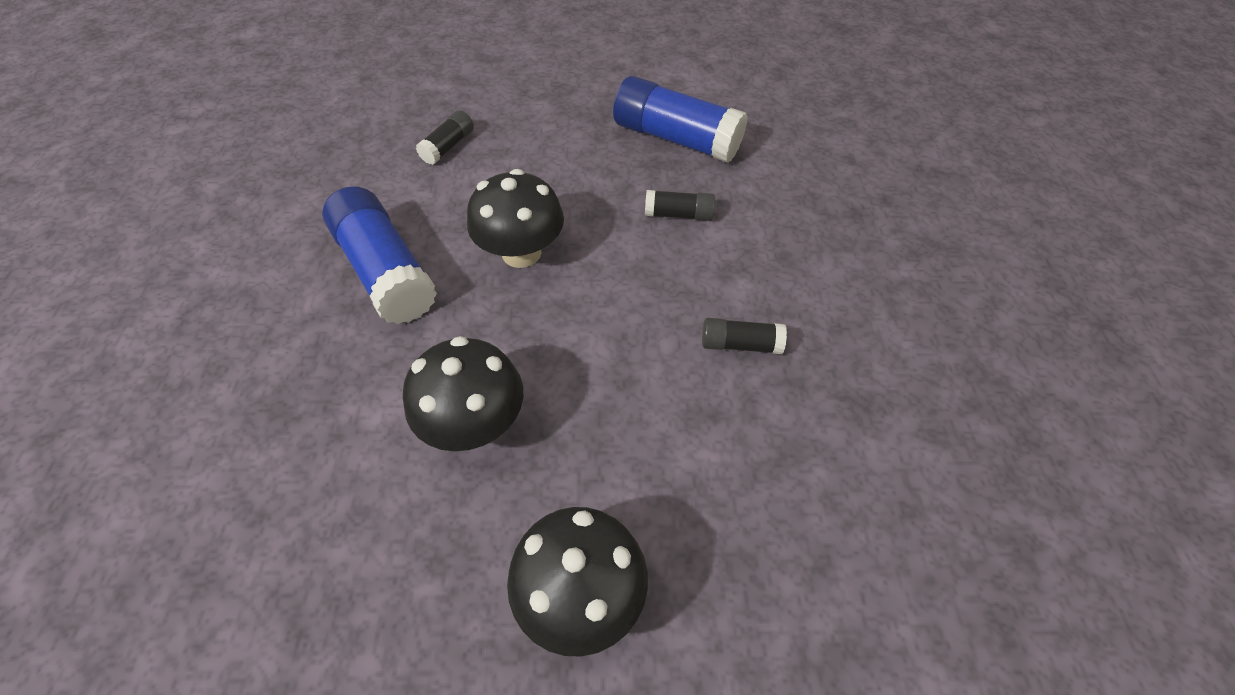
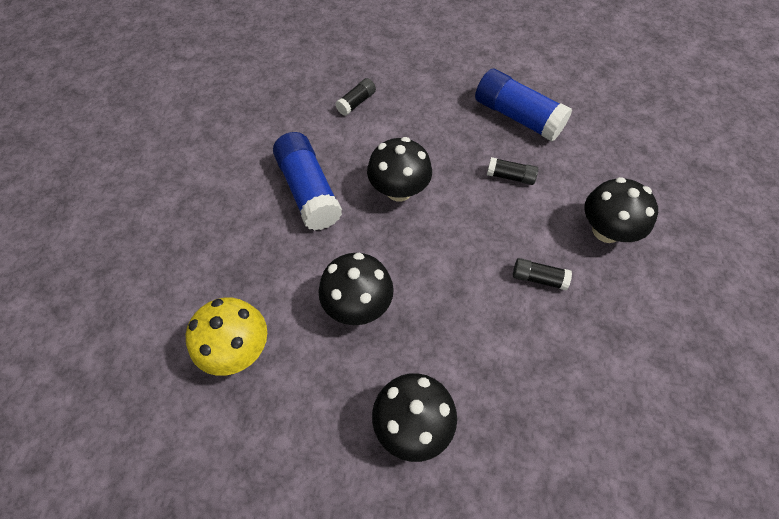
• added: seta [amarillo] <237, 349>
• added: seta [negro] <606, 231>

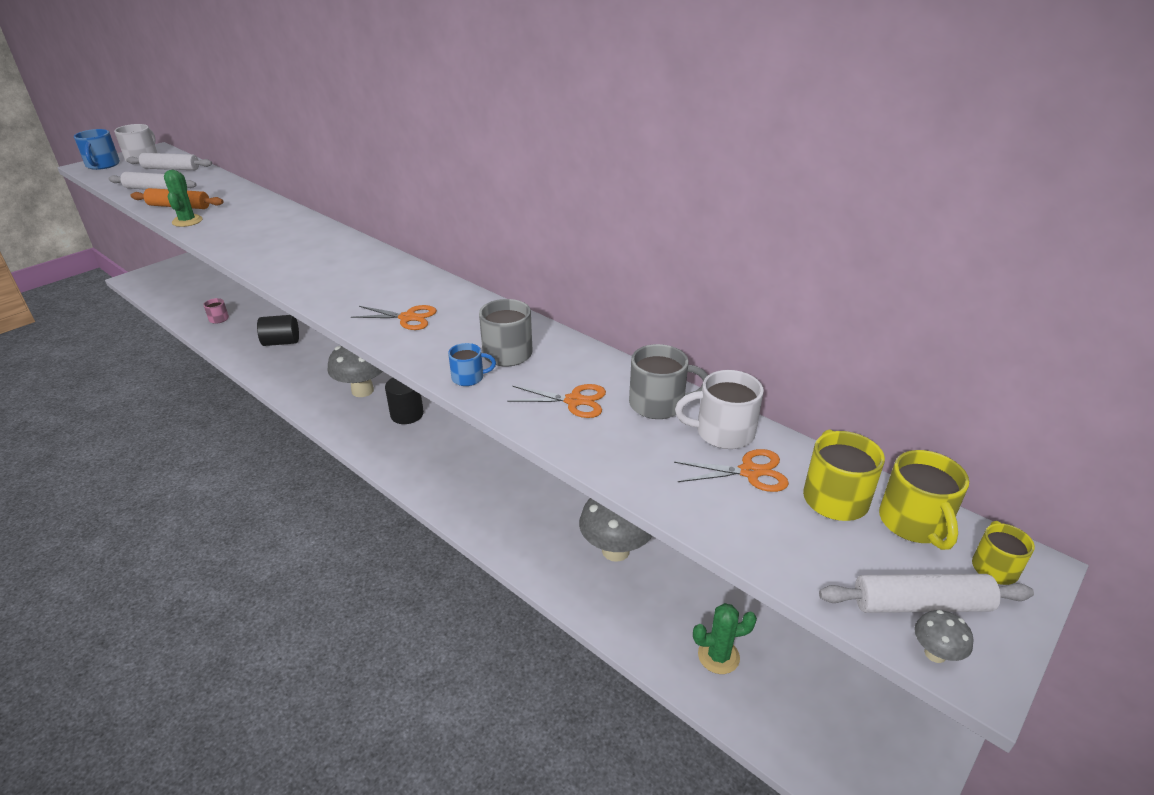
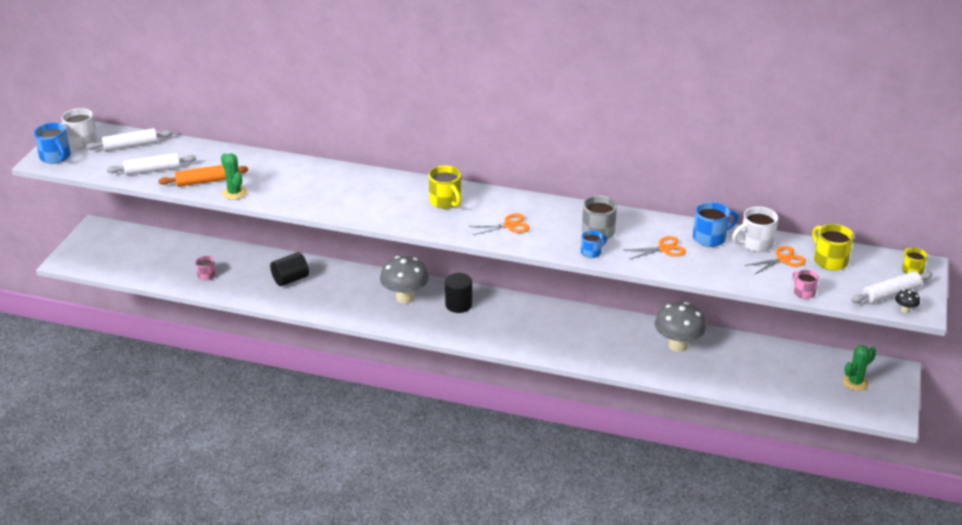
• moved: taza [amarillo] <914, 523> to <446, 201>
• recoloured: taza [gris] <659, 404> to taza [azul] <710, 238>
• added: taza [rosa] <803, 292>
• moved: cactus [verde] <718, 656> to <855, 382>
• recoloured: seta [gris] <935, 654> to seta [negro] <905, 310>

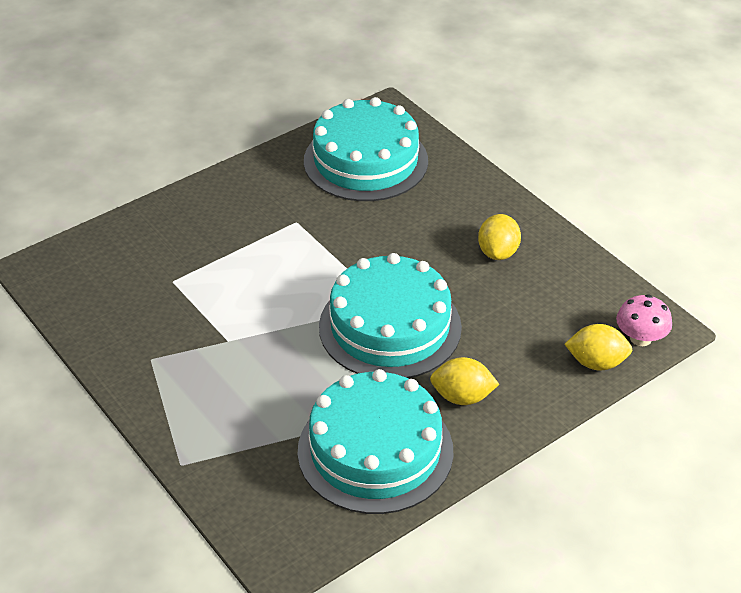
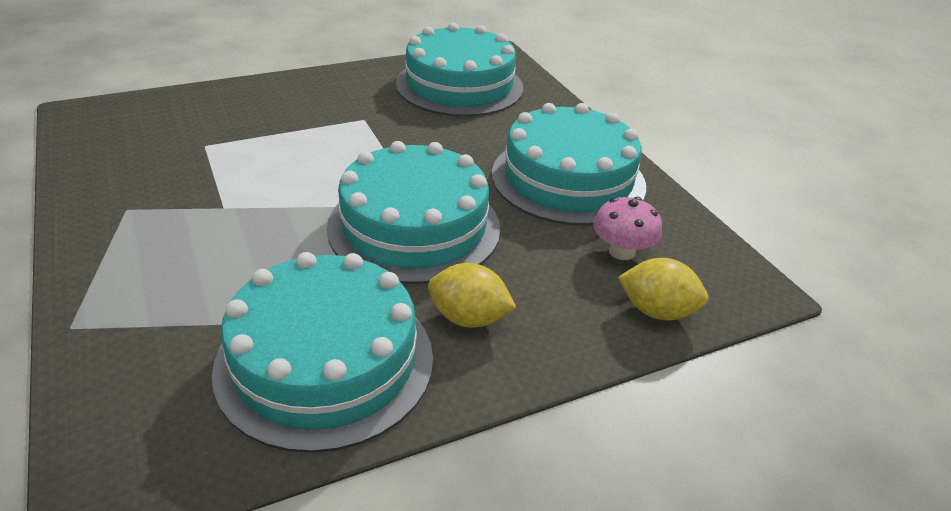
• replaced: limón [amarillo] <498, 252> to tarta [turquesa] <568, 179>
• moved: seta [rosa] <640, 338> to <621, 251>

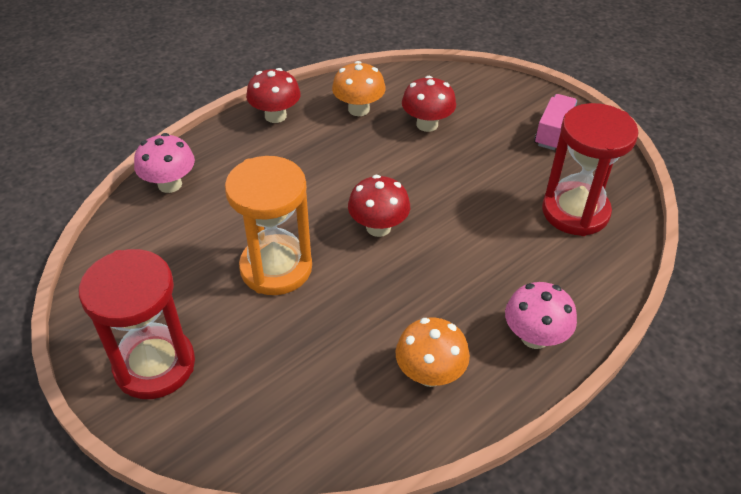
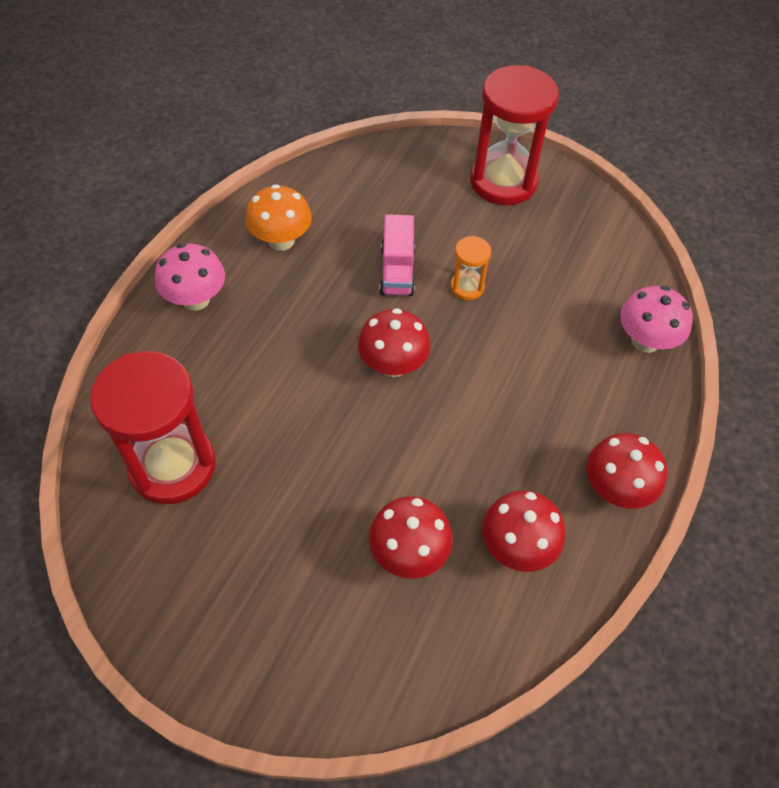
• moved: camión [rosa] <553, 133> to <397, 270>
• resized: reloj de arena [naranja] <276, 268> = <467, 287> x0.46
• recoloured: seta [naranja] <358, 109> to seta [rojo] <517, 547>

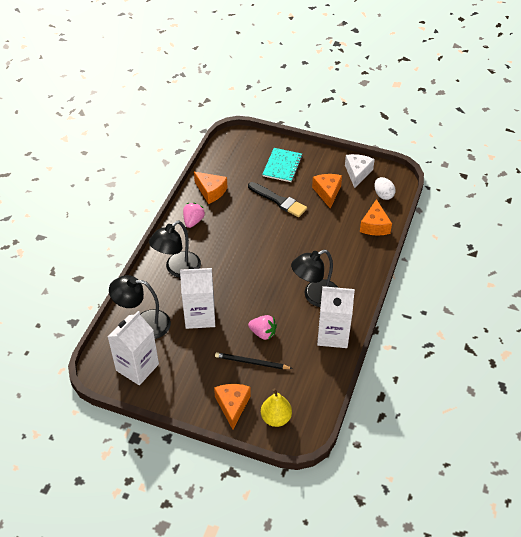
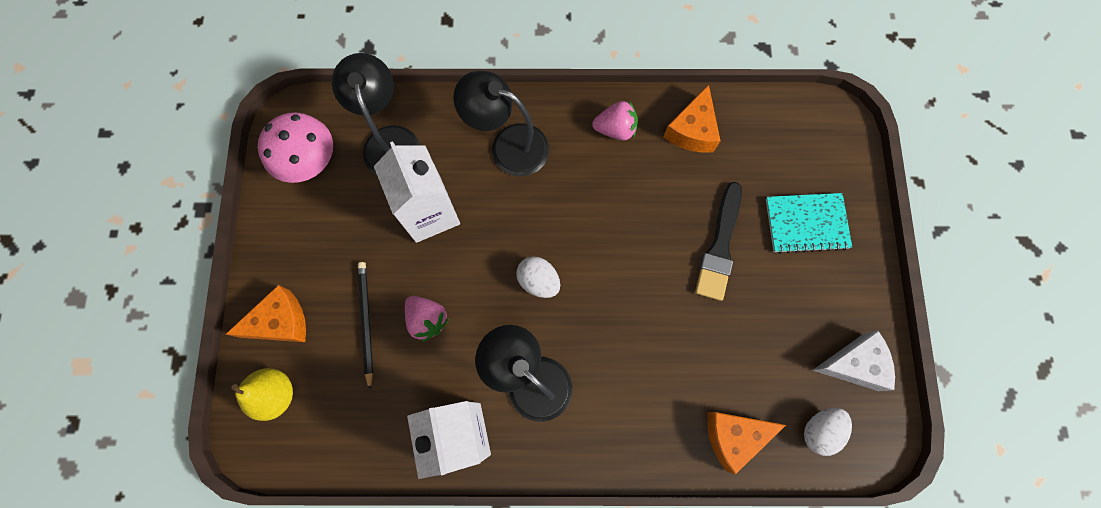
• replaced: cartón de leche [blanco] <137, 367> to seta [rosa] <311, 163>
• turned: fresa [rosa] <263, 333> = <427, 319> 45 degrees counterclockwise
• added: huevo [blanco] <538, 281>
• removed: queso [naranja] <327, 192>

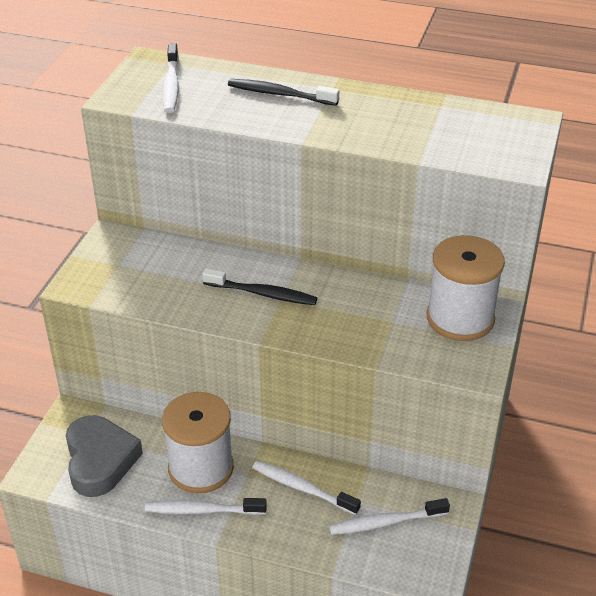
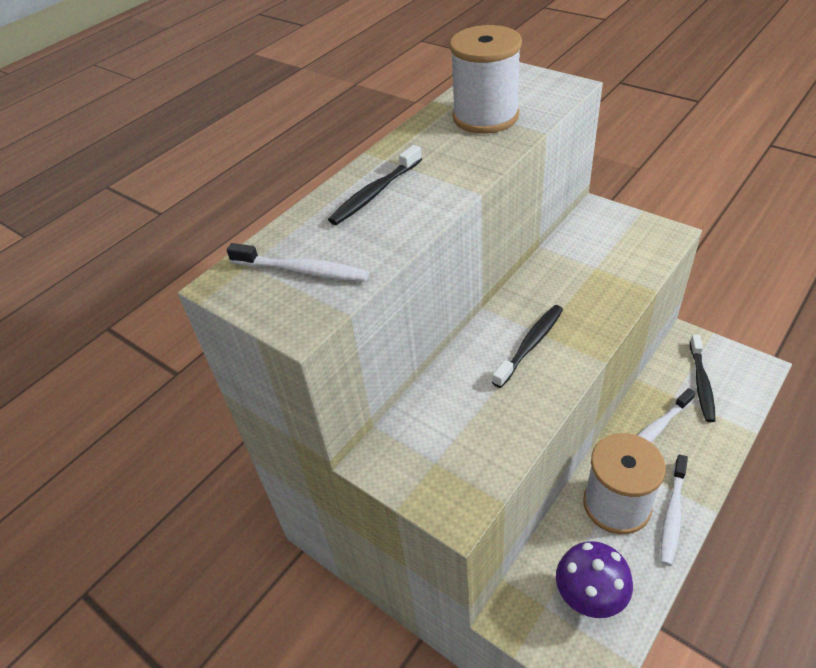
• moved: carrete [blanco] <460, 318> to <485, 117>
• replaced: corazón [gris] <100, 460> to seta [morado] <589, 599>
• recoloured: cepillo de dientes [blanco] <385, 522> to cepillo de dientes [negro] <701, 383>

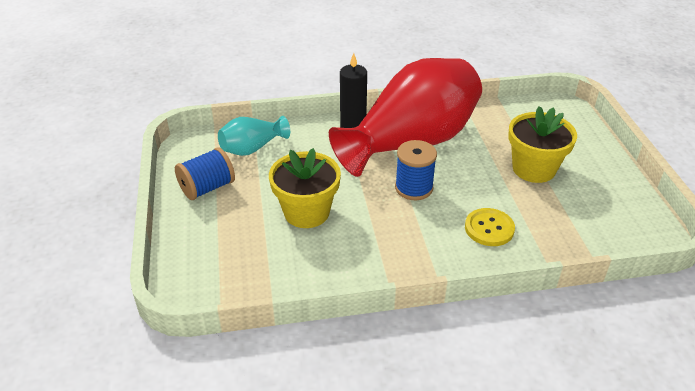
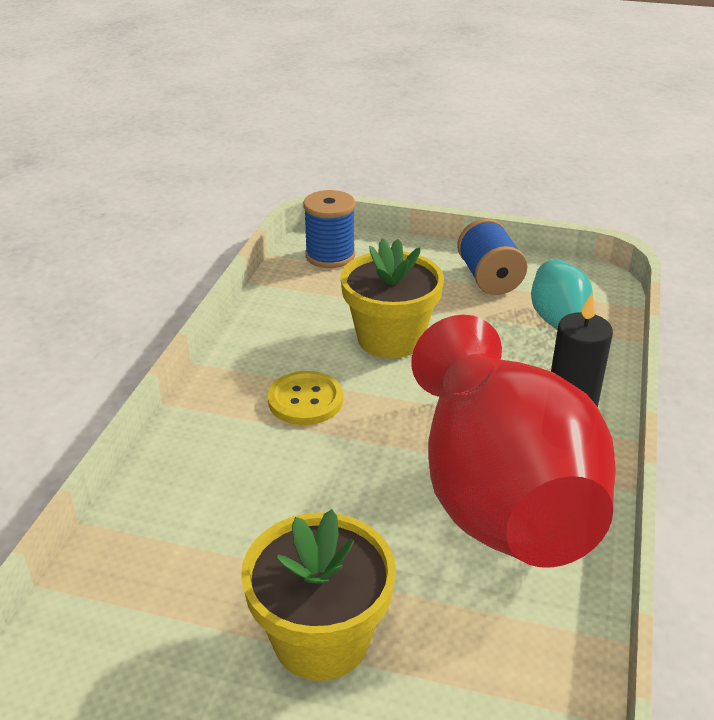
• moved: botón [amarillo] <489, 228> to <305, 400>
• moved: carrete [azul] <414, 188> to <330, 256>

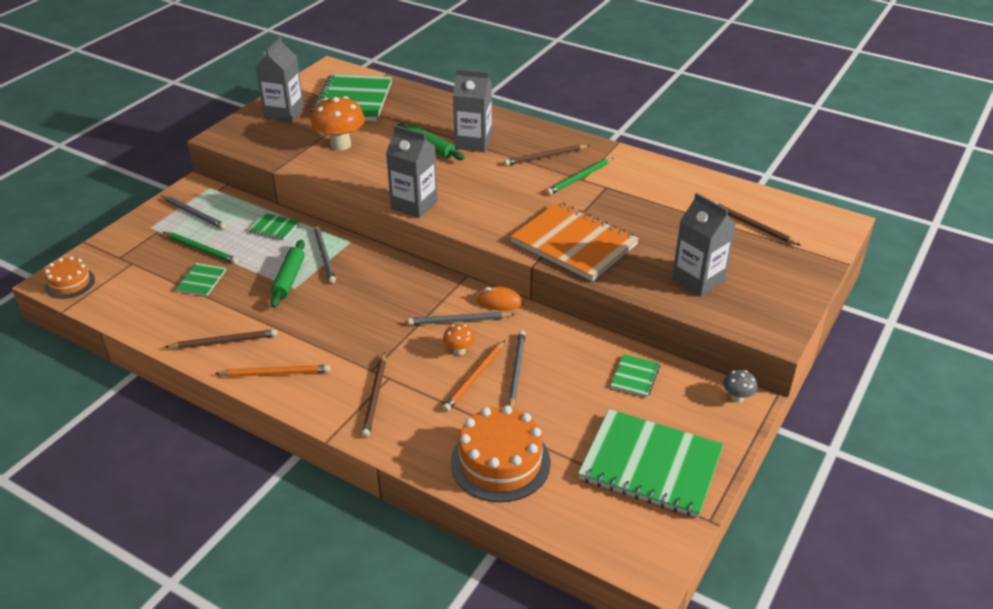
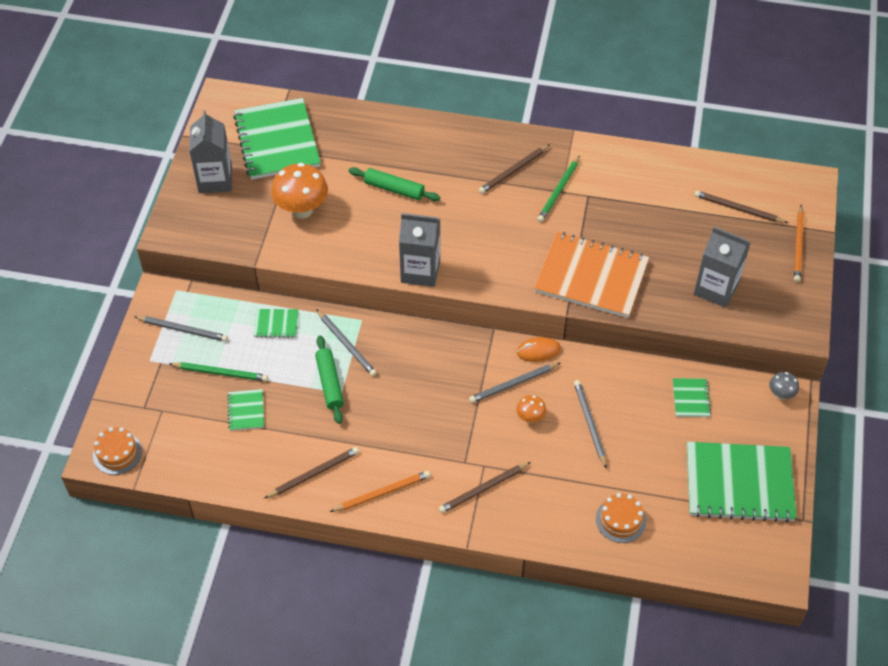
• turned: lápiz [marrón] <375, 396> = <483, 489> 75 degrees clockwise
• resized: tarta [naranja] <500, 462> = <620, 520> x0.58
• moved: lápiz [naranja] <474, 378> to <798, 246>
• removed: cartón de leche [gris] <473, 142>

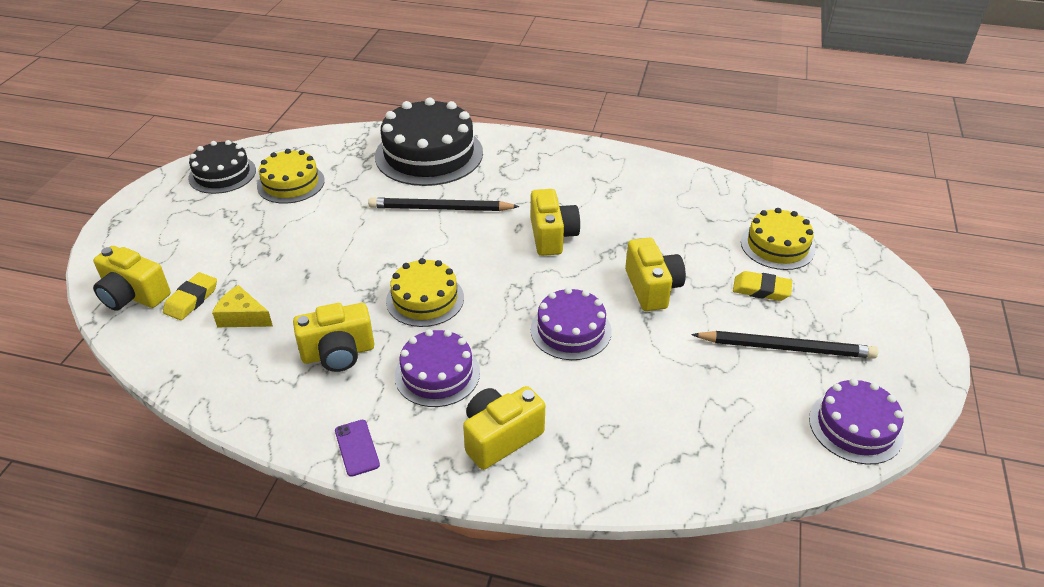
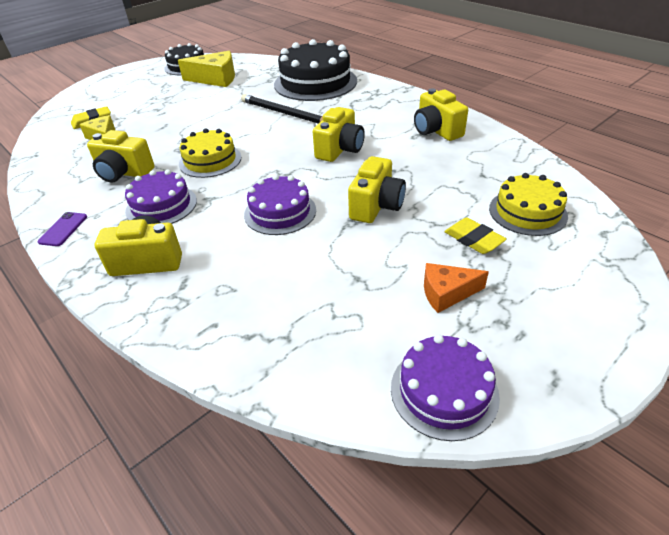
• replaced: tarta [amarillo] <291, 183> to queso [amarillo] <216, 79>
• moved: cámara [amarillo] <133, 296> to <436, 131>
• replaced: lápiz [negro] <786, 348> to queso [naranja] <446, 293>

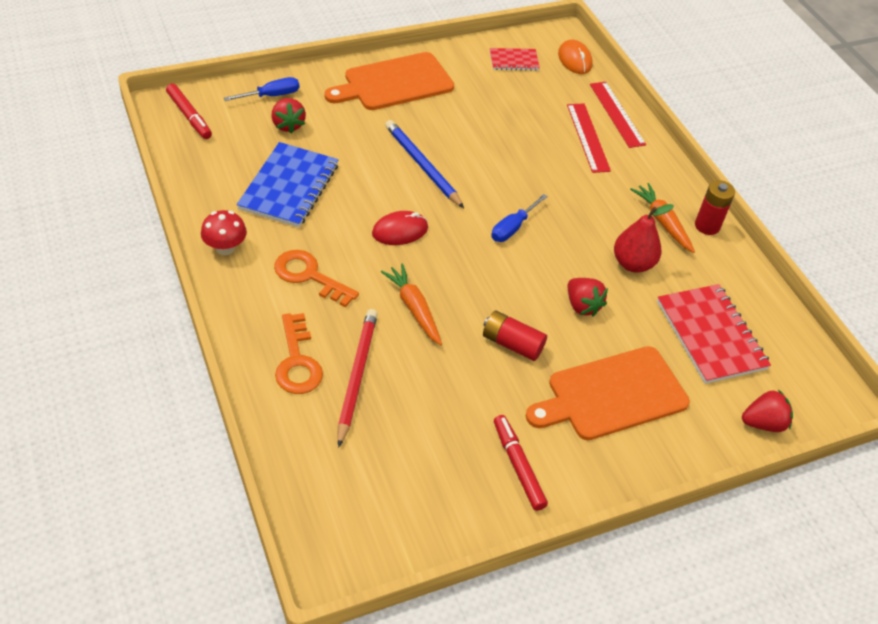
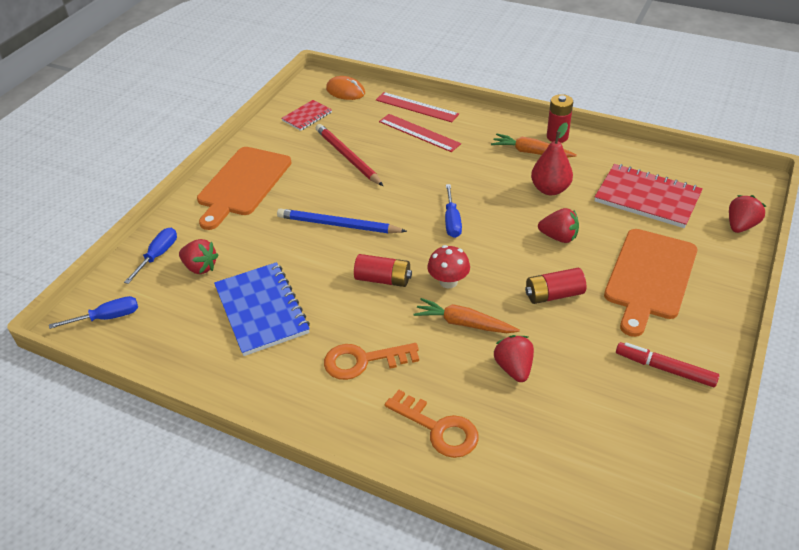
• replaced: rotulador [rojo] <189, 116> to destornillador [azul] <107, 318>
• moved: lápiz [rojo] <357, 376> to <348, 157>
• replaced: ratón [rojo] <400, 231> to pila [rojo] <383, 279>
• moved: seta [rojo] <225, 248> to <448, 281>
• added: fresa [rojo] <514, 368>

